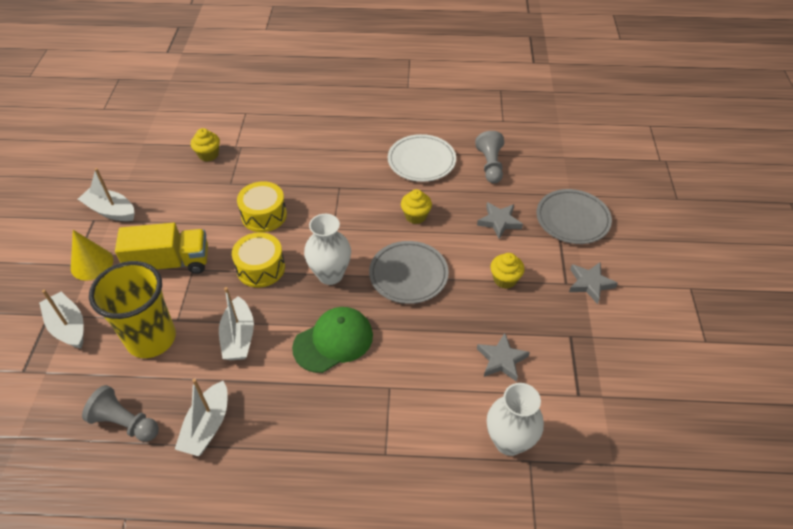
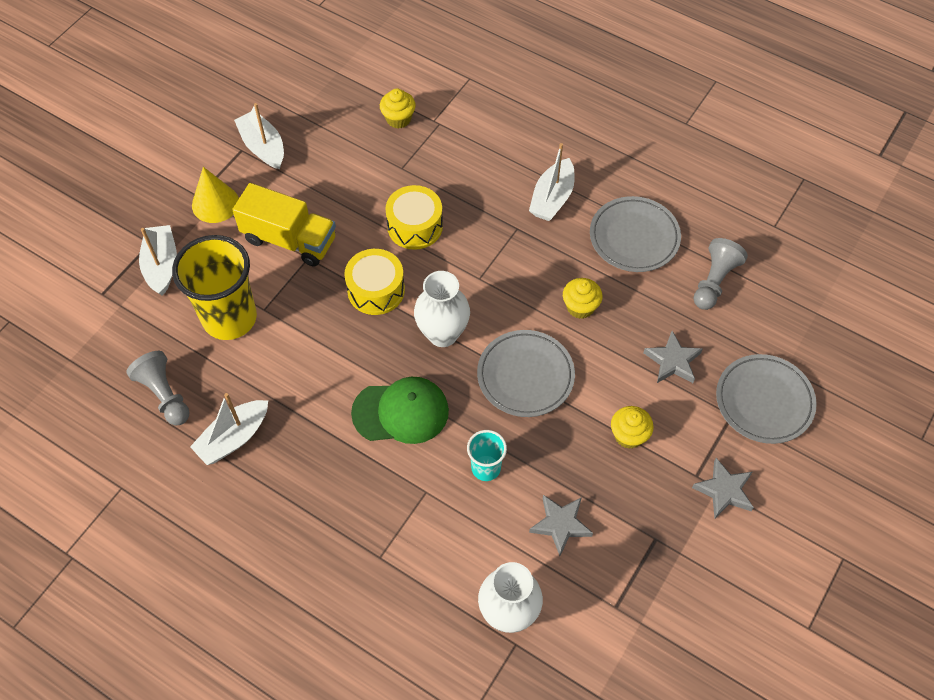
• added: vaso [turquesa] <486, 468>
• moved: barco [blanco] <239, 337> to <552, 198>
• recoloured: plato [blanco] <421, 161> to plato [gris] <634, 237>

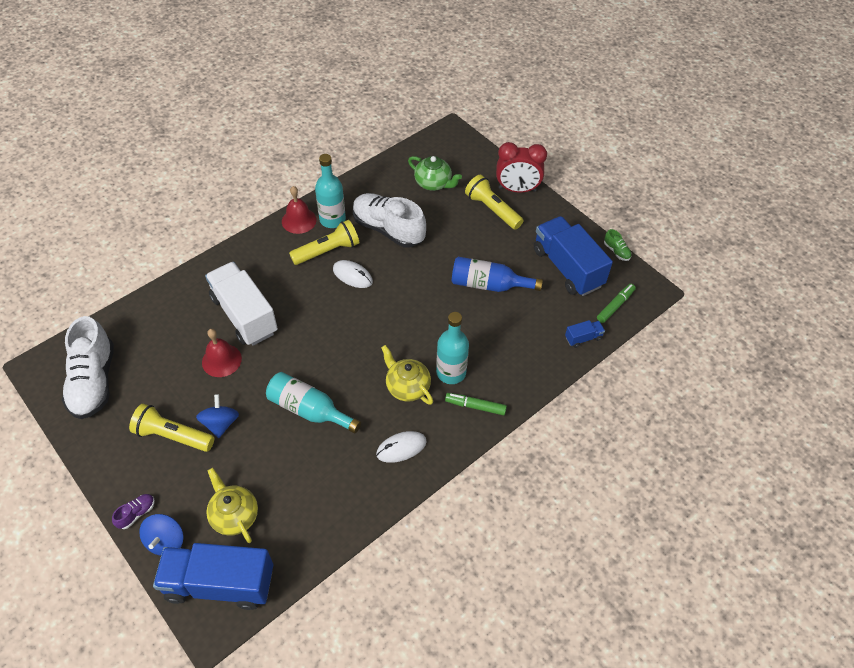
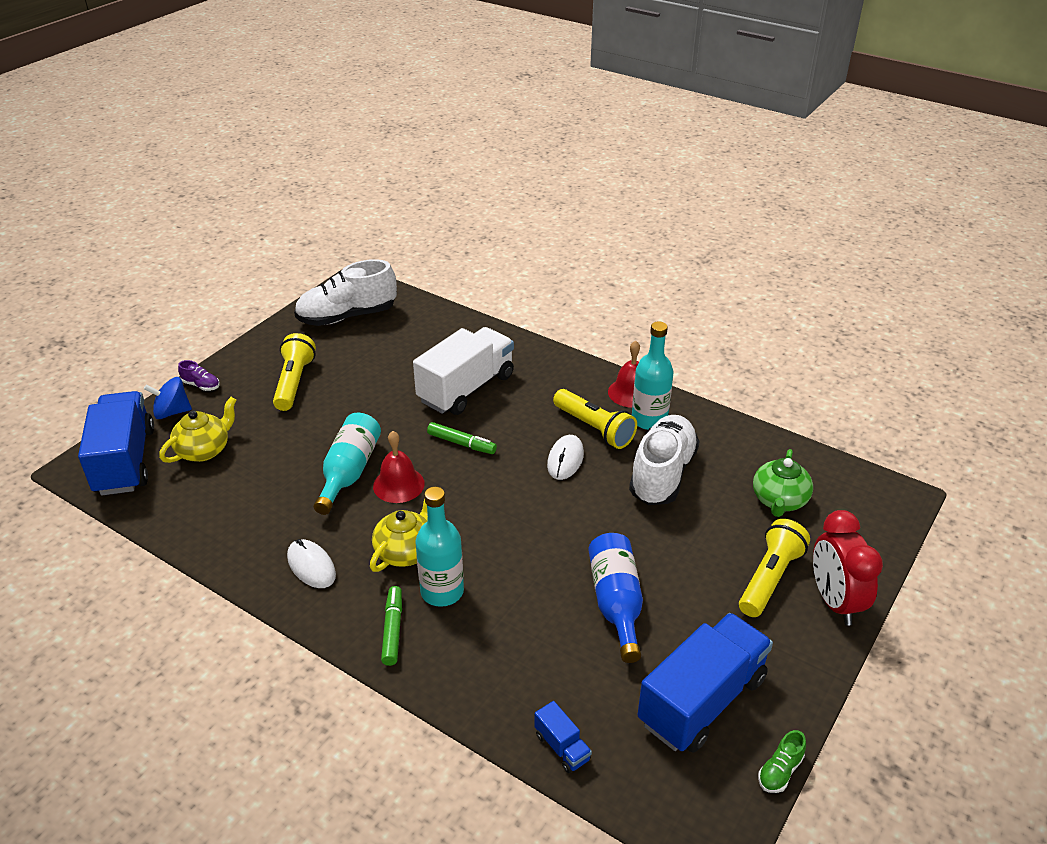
• moved: campana [rojo] <221, 360> to <398, 484>
• moved: rotulador [verde] <615, 306> to <461, 443>
• removed: peonza [azul] <220, 423>

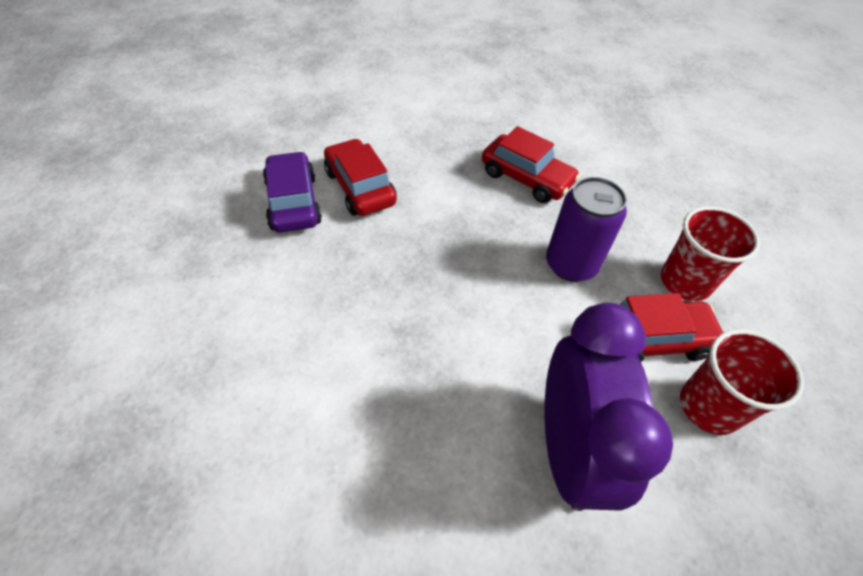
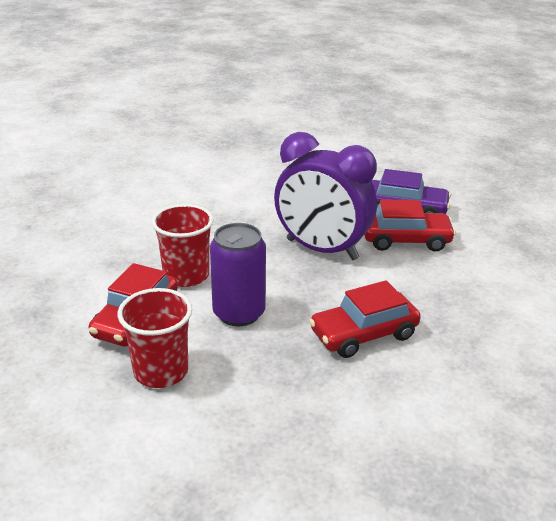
• moved: vaso [rojo] <709, 407> to <186, 275>
• moved: despertador [morado] <568, 449> to <322, 249>

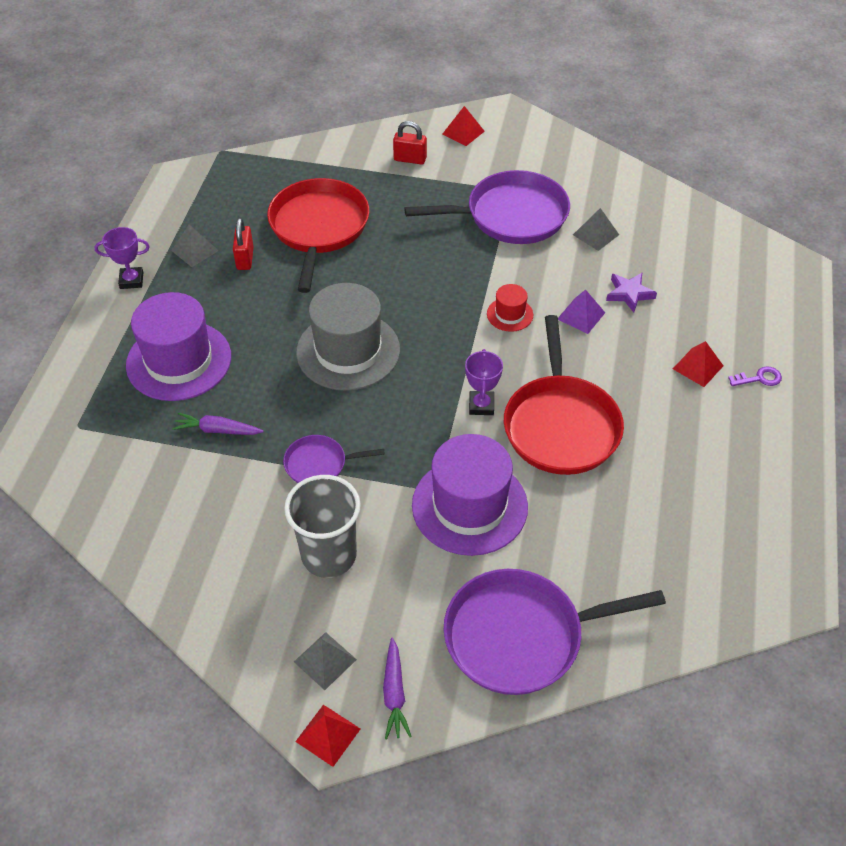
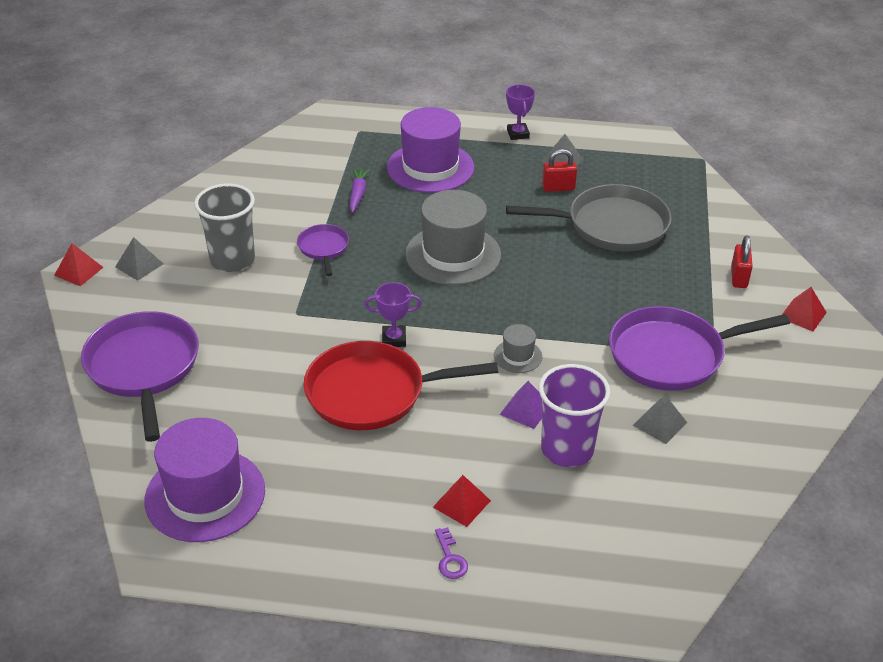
• moved: sombrero [morado] <469, 506> to <205, 495>
• recoloured: sombrero [rojo] <510, 314> to sombrero [gris] <518, 356>
• recoloured: sartén [rojo] <318, 228> to sartén [gris] <612, 225>
• replaced: estrella [morado] <629, 294> to vaso [morado] <567, 450>
• turned: sartén [morado] <511, 215> = <671, 355> 90 degrees clockwise
• removed: zanahoria [morado] <394, 693>

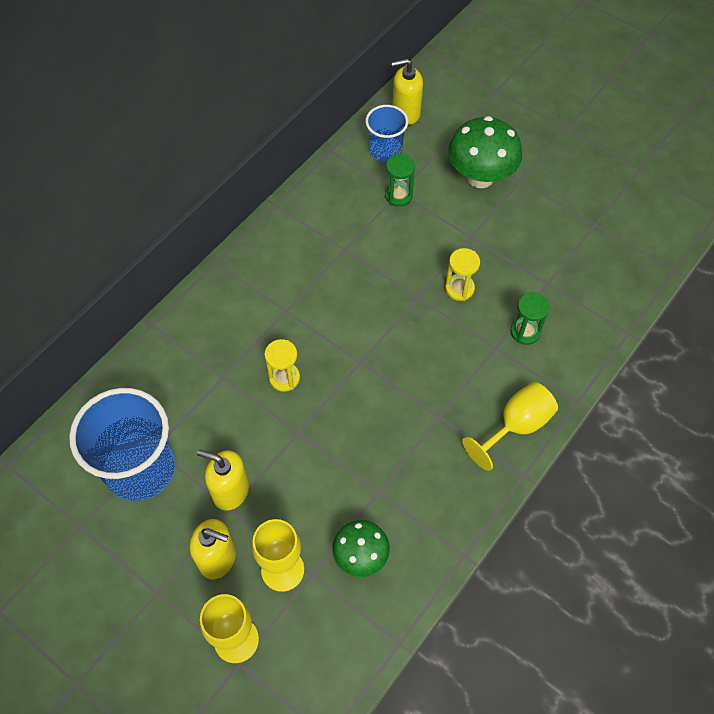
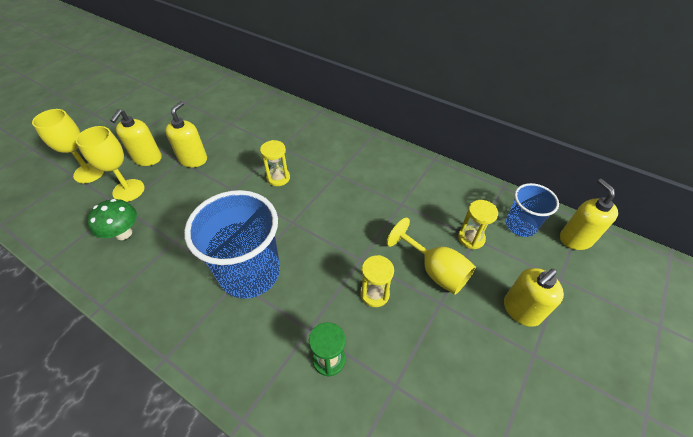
• moved: vaso [azul] <140, 468> to <250, 272>
• moved: copa [amarillo] <516, 426> to <435, 270>
• recoloured: reloj de arena [verde] <398, 195> to reloj de arena [amarillo] <471, 238>
• replaced: seta [verde] <480, 177> to dispensador de jabón [amarillo] <521, 310>

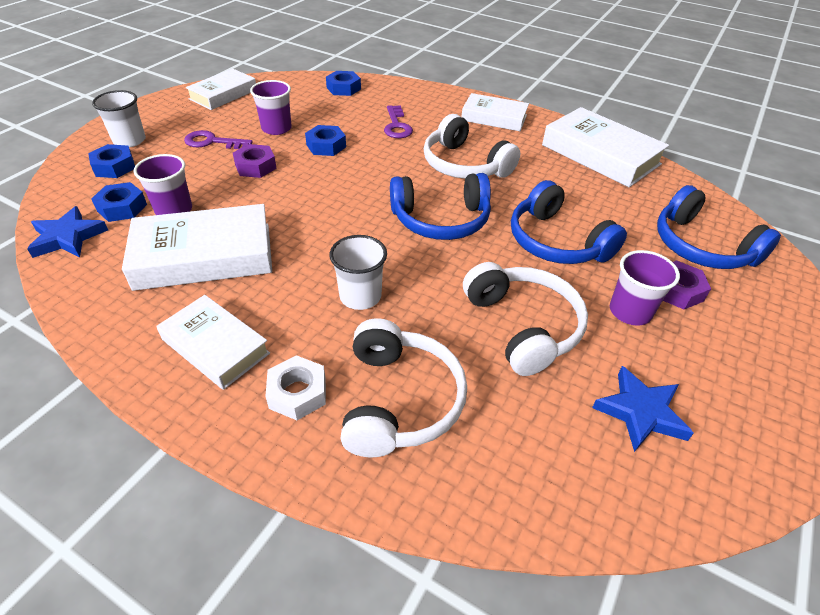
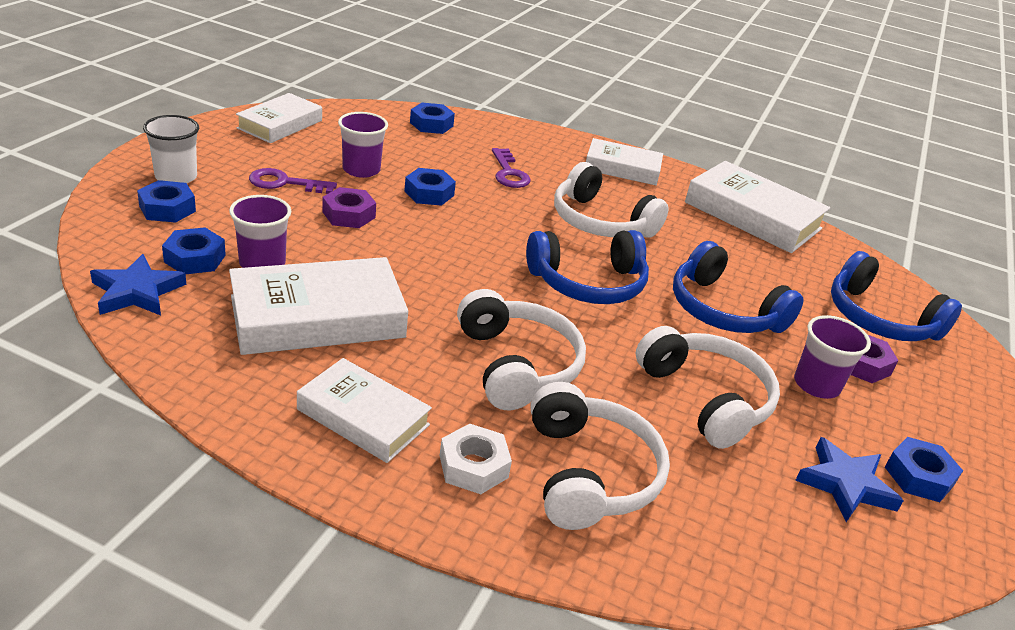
• replaced: vaso [blanco] <360, 296> to auriculares [blanco] <517, 365>
• added: tuerca [azul] <919, 476>

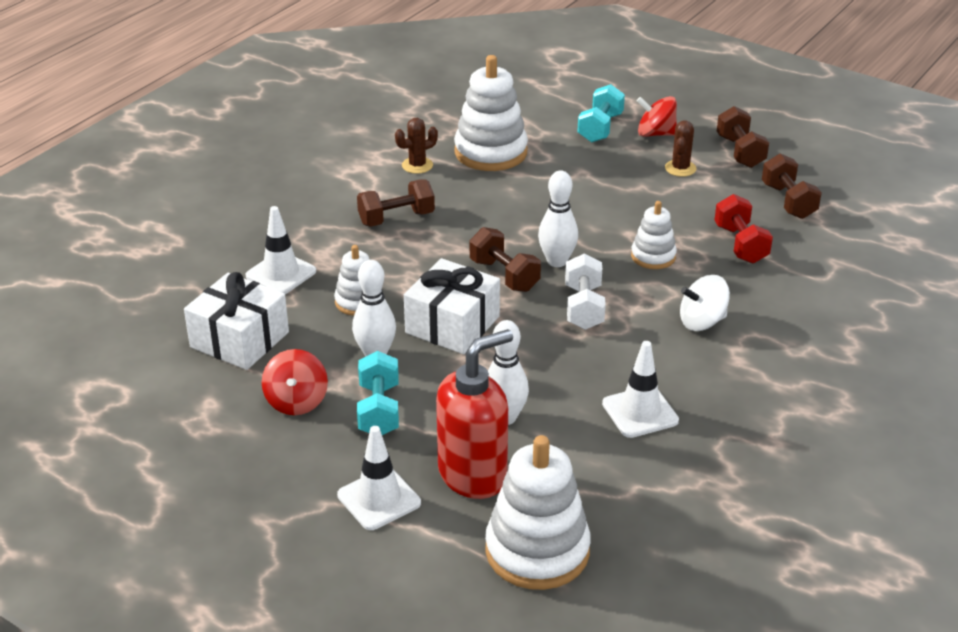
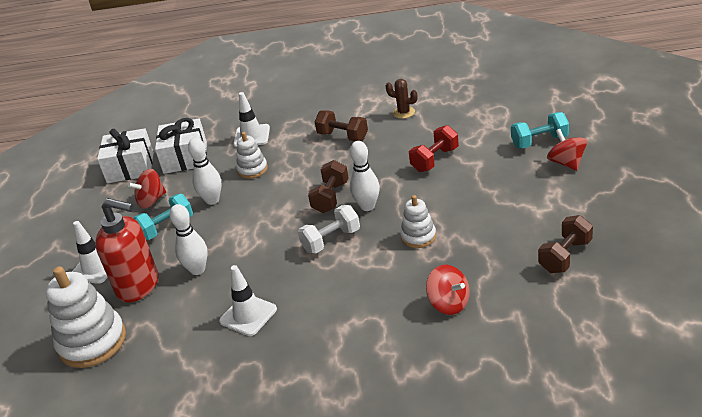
• moved: regalo [blanco] <452, 324> to <130, 167>
• moved: mancuerna [rojo] <740, 244> to <435, 160>
• added: peonza [rojo] <449, 303>
• removed: juguete apilable [blanco] <490, 152>
• removed: cactus [marrón] <680, 168>
• removed: peonza [blanco] <702, 322>
• removed: mancuerna [marrón] <740, 152>

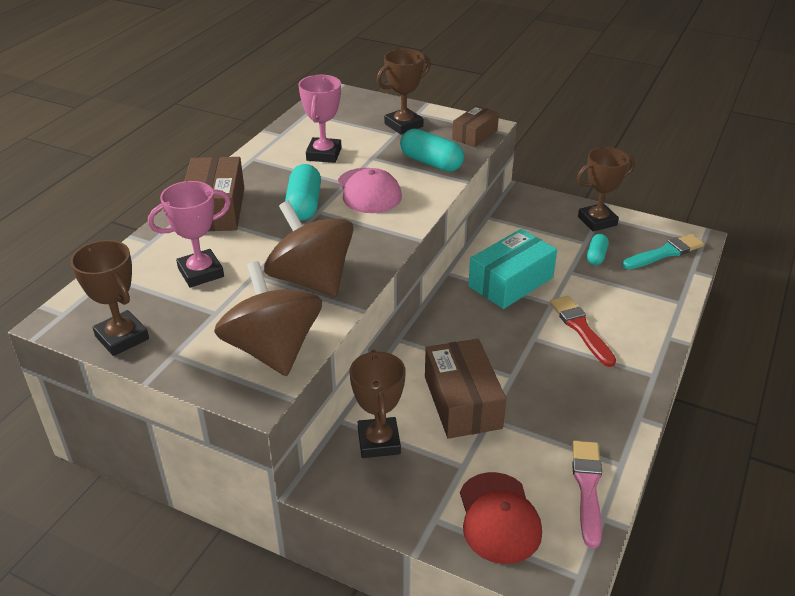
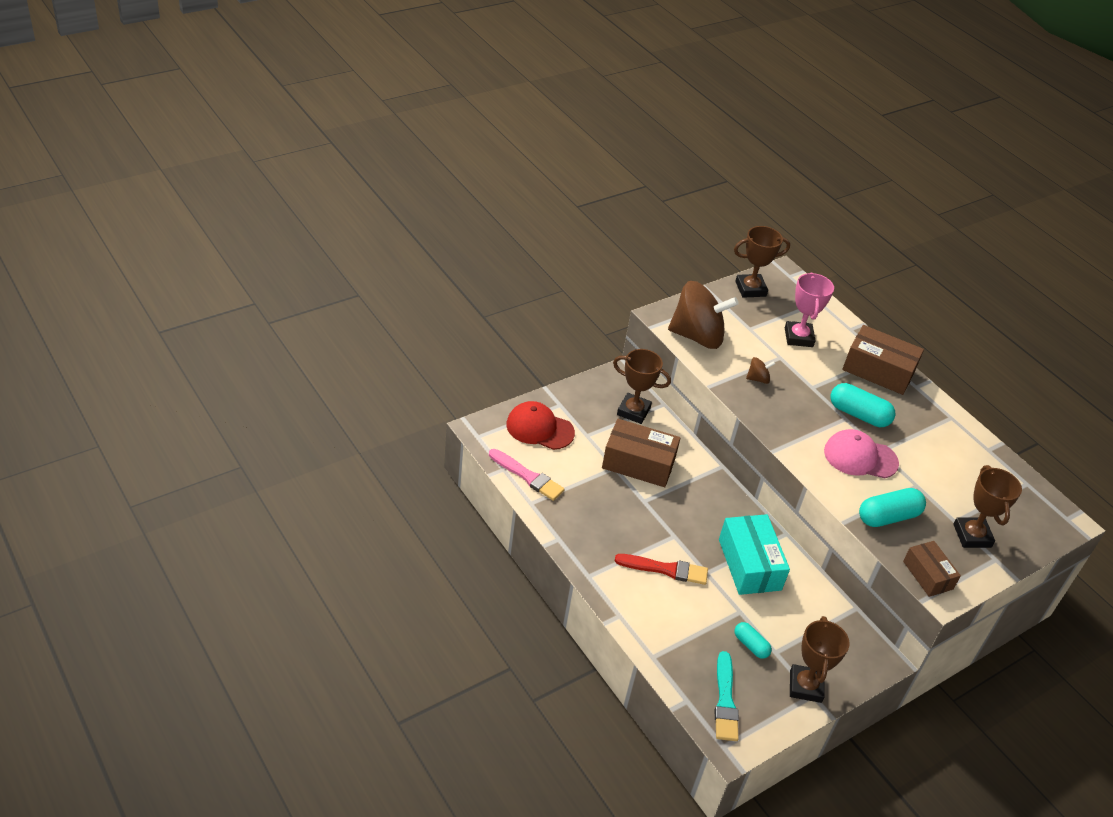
• resized: peonza [marrón] <311, 280> = <758, 379> x0.41
• removed: trofeo [rosa] <324, 154>

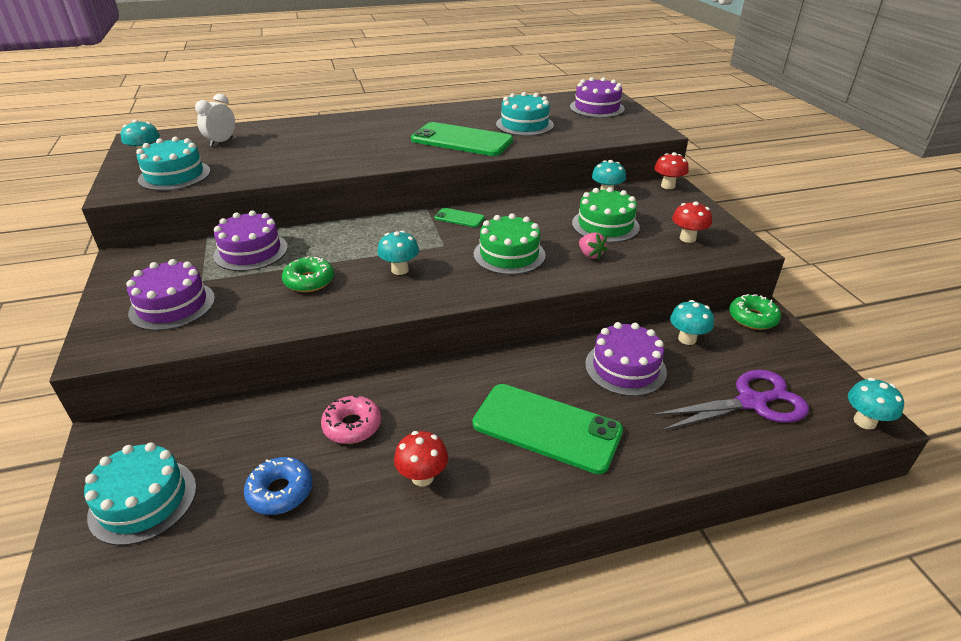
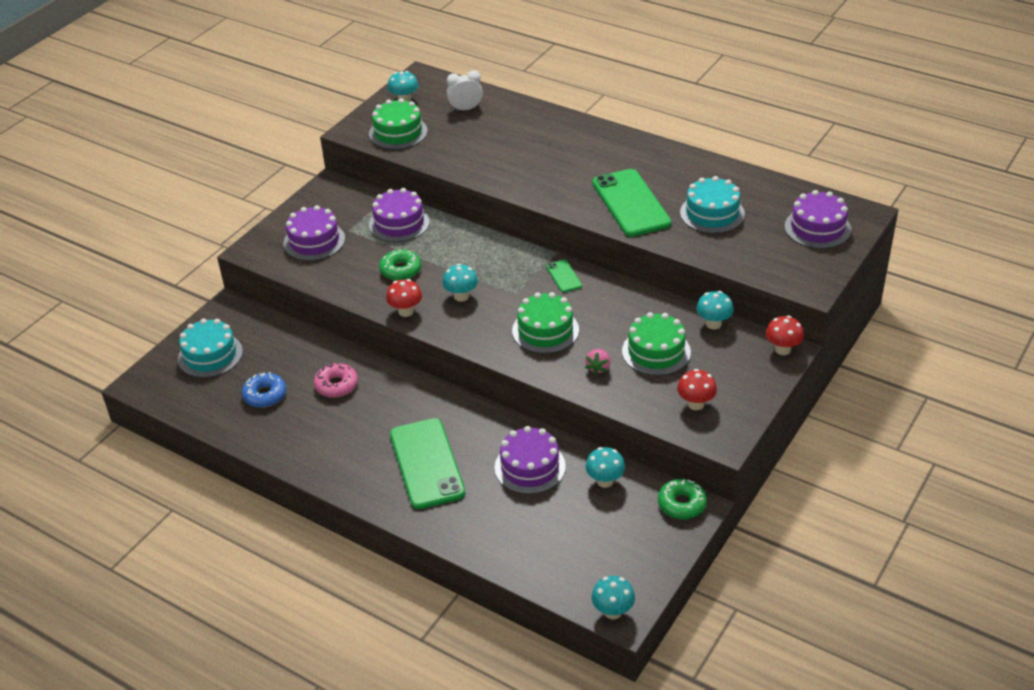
• recoloured: tarta [turquesa] <174, 175> to tarta [verde] <398, 132>
• moved: seta [rojo] <422, 477> to <406, 311>
• removed: tijeras [morado] <752, 402>

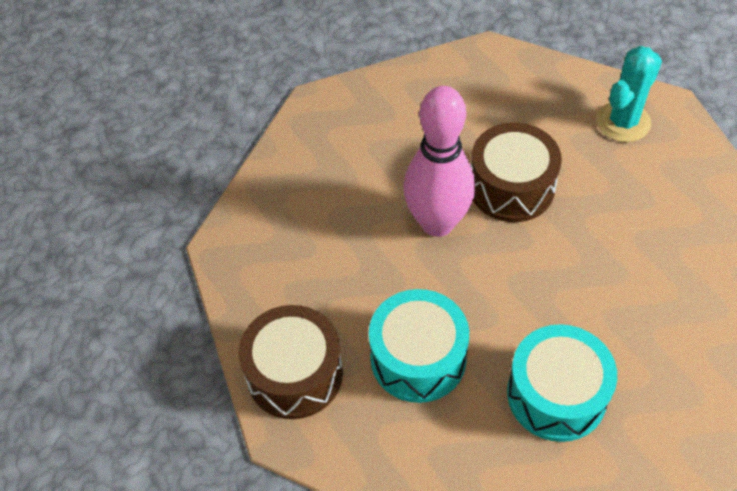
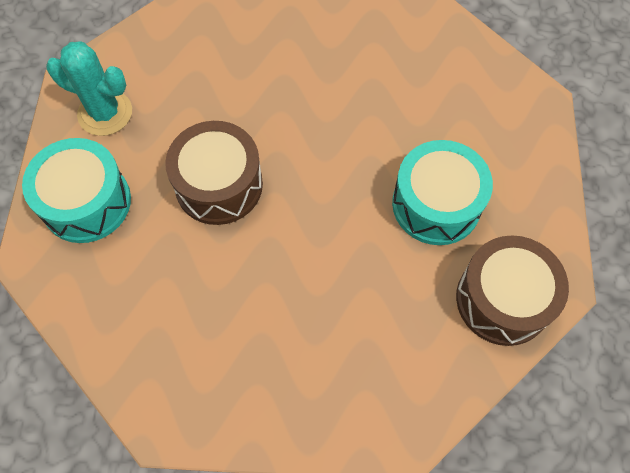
• moved: tambor [turquesa] <556, 394> to <86, 202>
• removed: bolo [rosa] <437, 223>

